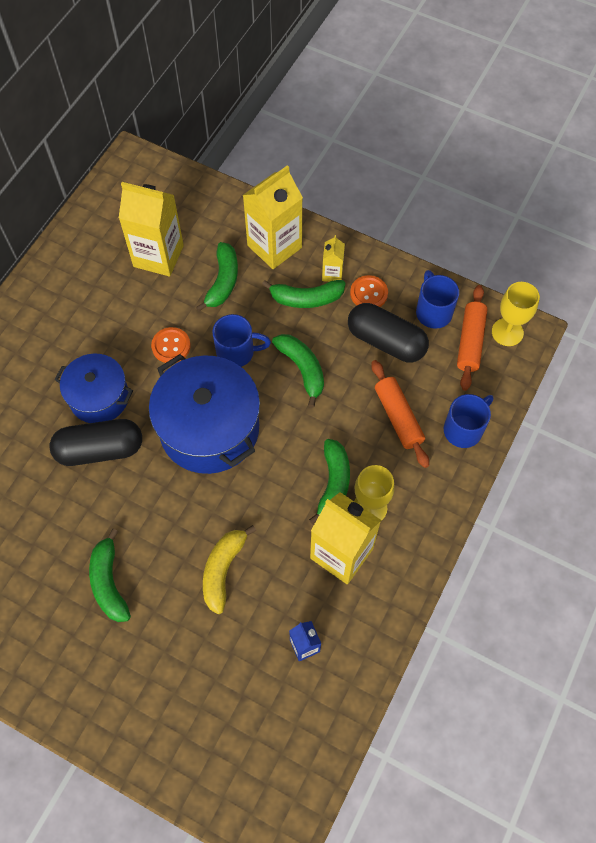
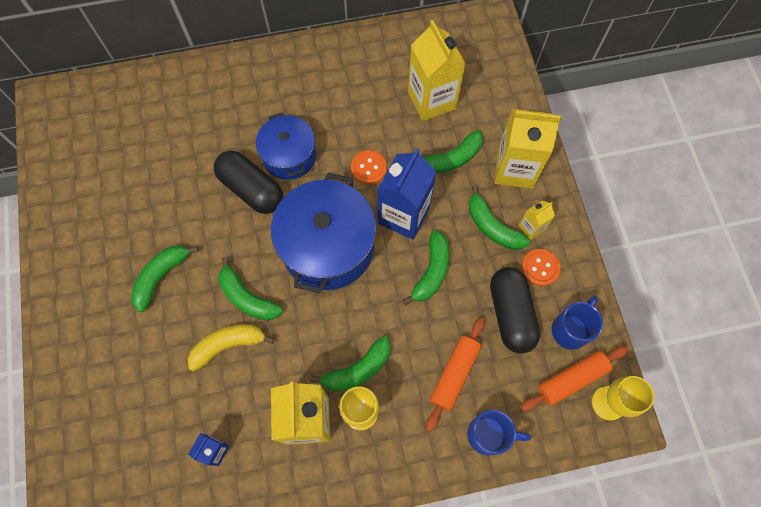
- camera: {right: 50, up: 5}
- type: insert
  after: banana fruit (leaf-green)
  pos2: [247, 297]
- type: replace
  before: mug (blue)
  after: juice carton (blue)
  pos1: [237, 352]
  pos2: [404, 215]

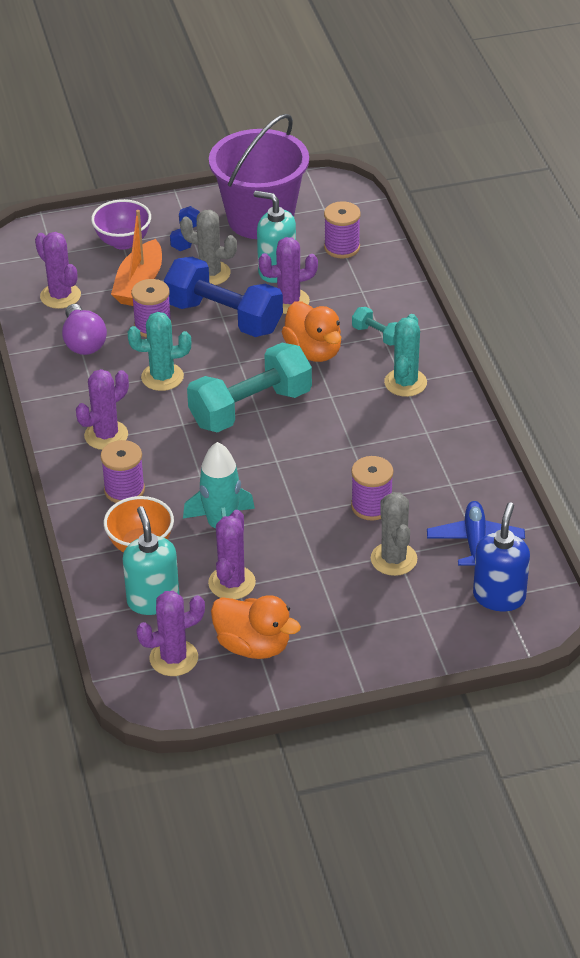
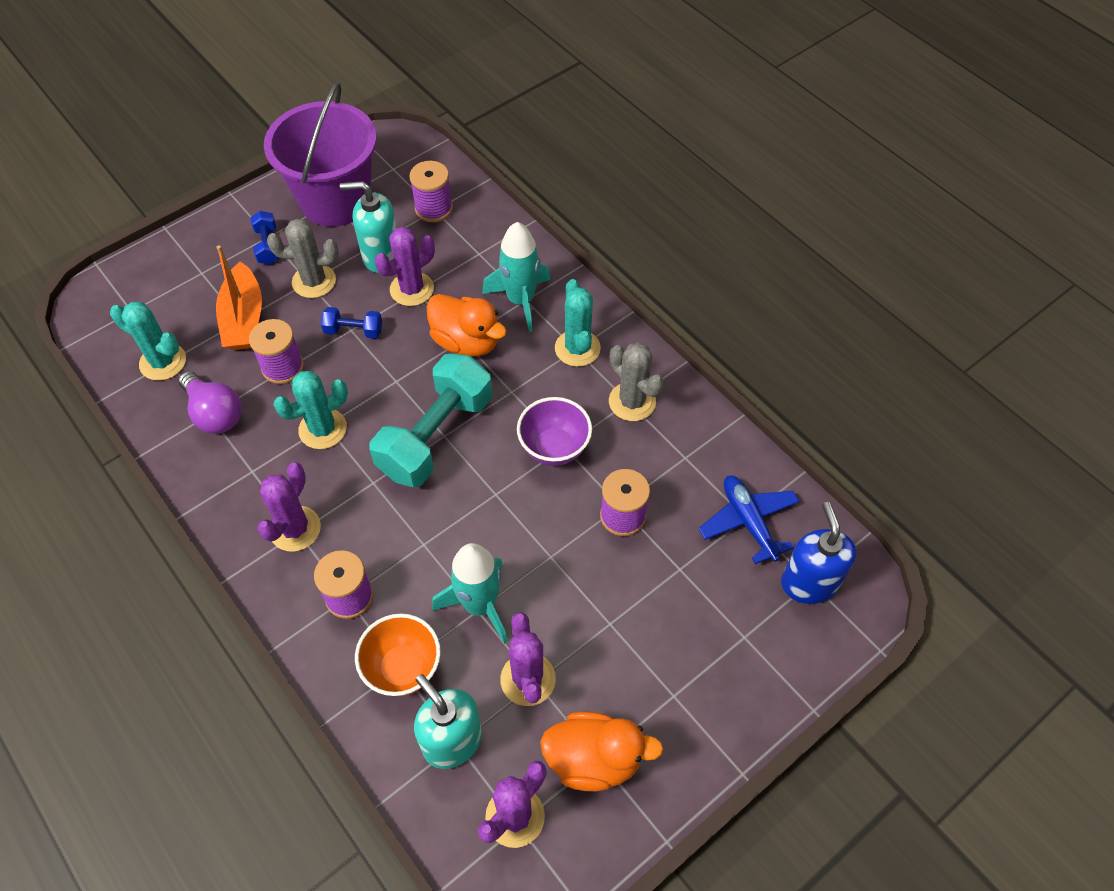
- camera: {right: -25, up: 15}
- type: move
  before: deep dish (royal purple)
  pos1: [123, 242]
  pos2: [554, 448]
- type: move
  before: cactus (grey)
  pos1: [393, 559]
  pos2: [632, 402]
- type: replace
  before: hand weight (turquoise)
  after: toy rocket (turquoise)
  pos1: [377, 335]
  pos2: [520, 300]
- type: recolor
  before: cactus (royal purple)
  after: cactus (turquoise)
  pos1: [60, 296]
  pos2: [163, 362]
- type: resize
  before: hand weight (blue)
  pos1: [224, 317]
  pos2: [354, 331]
  scale: 0.45

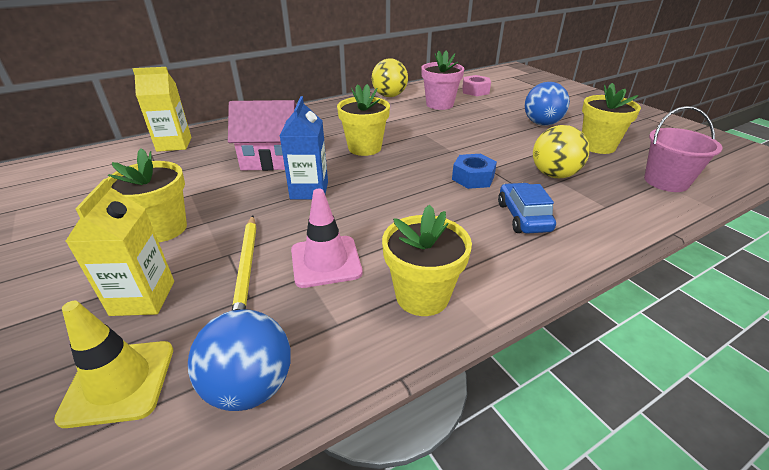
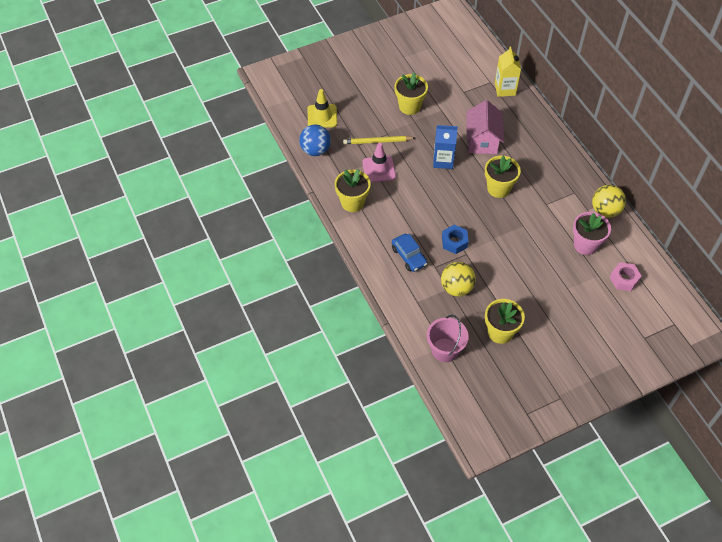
- camera: {right: 95, up: 20}
- type: delete
  before: juice carton (bright yellow)
  pos1: [143, 298]
- type: delete
  before: sphere (blue)
  pos1: [541, 124]
- type: rotate
  before: automobile (blue)
  pos1: [523, 217]
  pos2: [409, 256]
  turn: 60

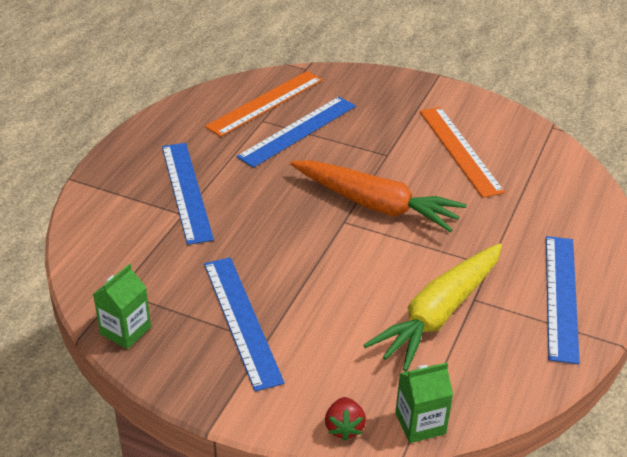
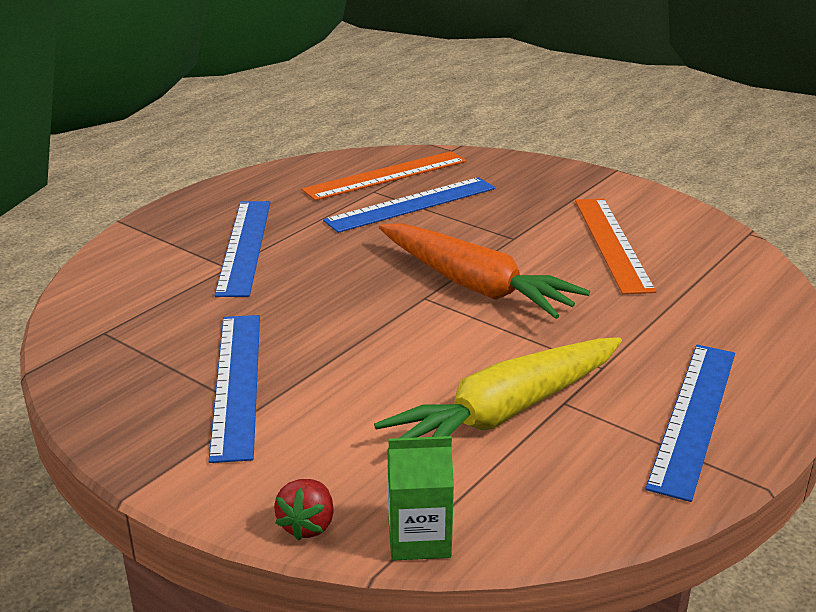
- camera: {right: 15, up: -10}
- type: delete
  before: juice carton (leaf-green)
  pos1: [125, 330]

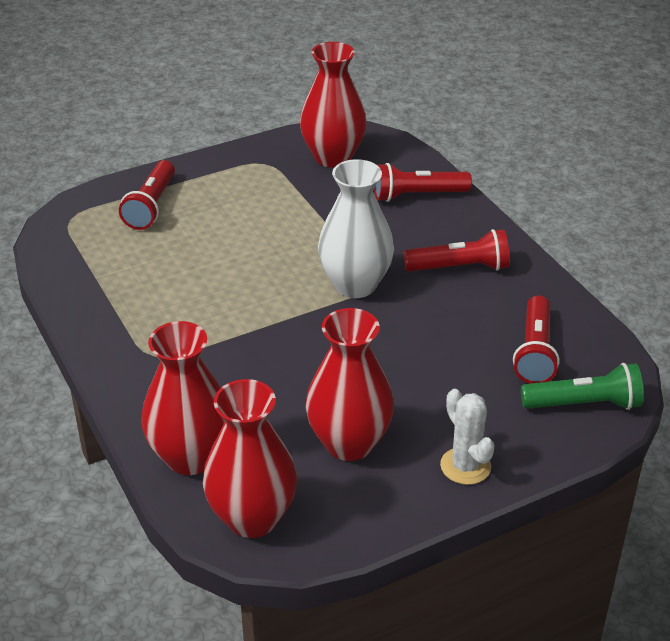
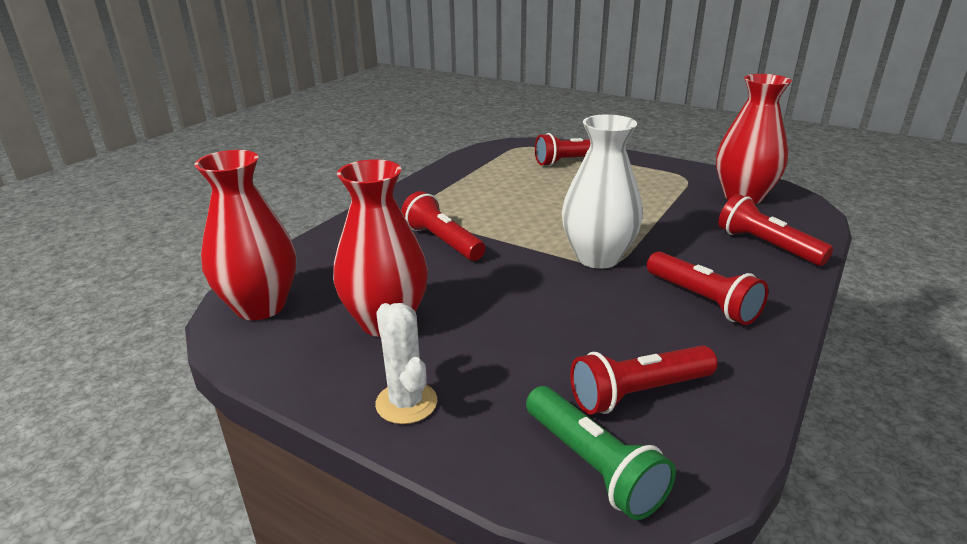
- camera: {right: 60, up: -10}
- type: delete
  before: flower vase (crimson)
  pos1: [190, 457]
- type: insert
  after: torch (crimson)
  pos2: [442, 242]
- type: rotate
  before: cactus (pure white)
  pos1: [465, 466]
  pos2: [406, 403]
  turn: -60

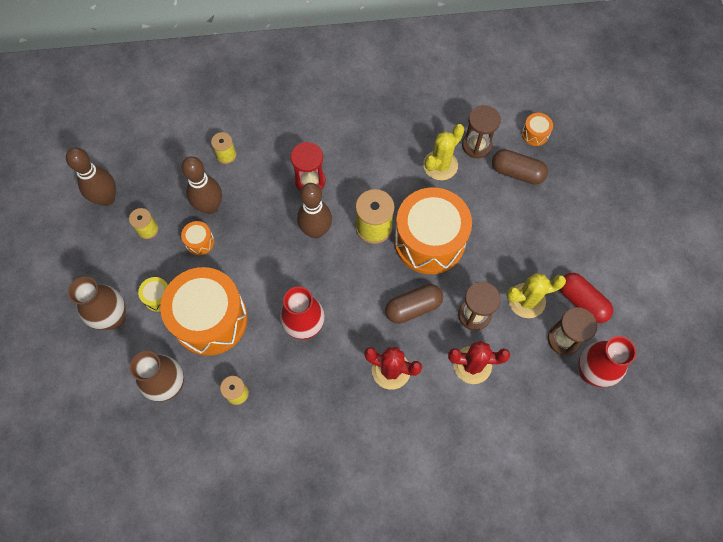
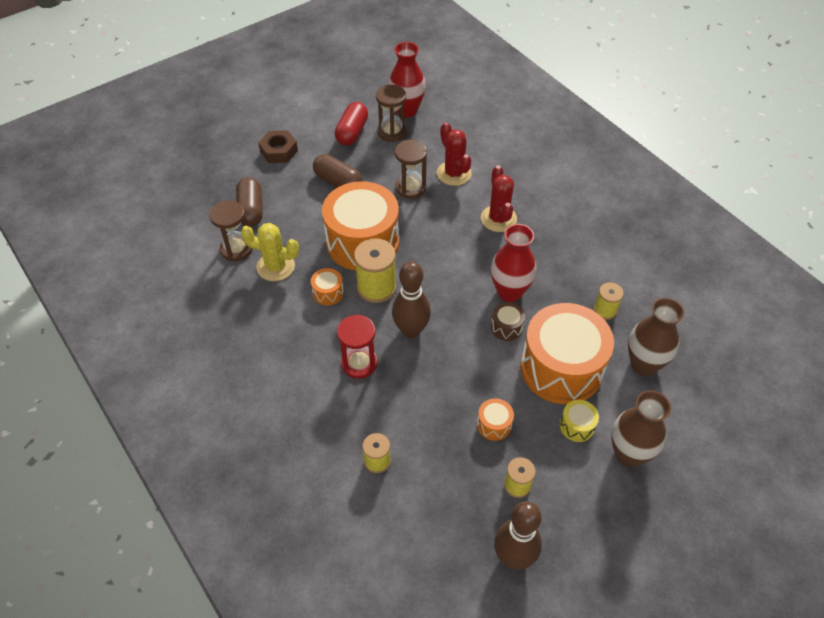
- camera: {right: -120, up: -15}
- type: delete
  before: bowling pin (russet)
  pos1: [210, 206]
- type: delete
  before: cactus (bright yellow)
  pos1: [526, 300]
- type: insert
  after: nut (russet)
  pos2: [279, 151]
- type: insert
  after: toy drum (russet)
  pos2: [506, 327]
- type: move
  before: pill shape (russet)
  pos1: [413, 307]
  pos2: [338, 182]
- type: move
  before: toy drum (orange)
  pos1: [535, 134]
  pos2: [328, 293]

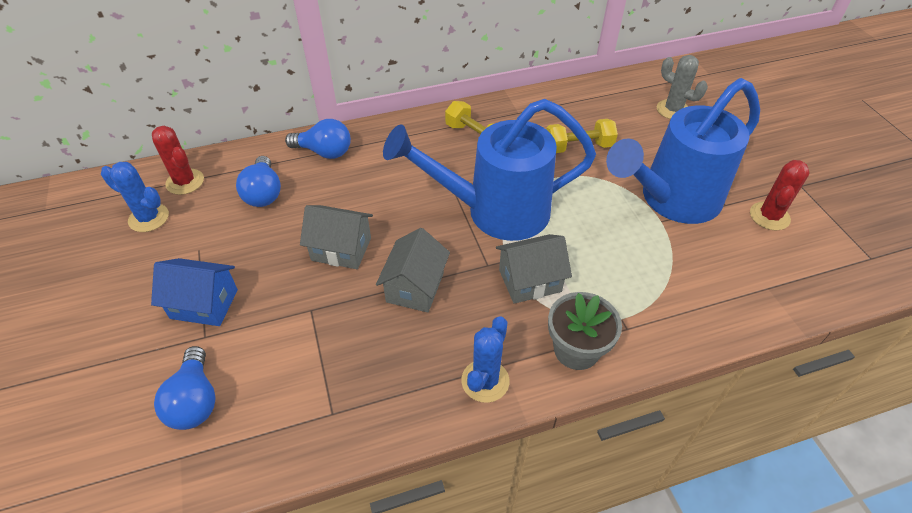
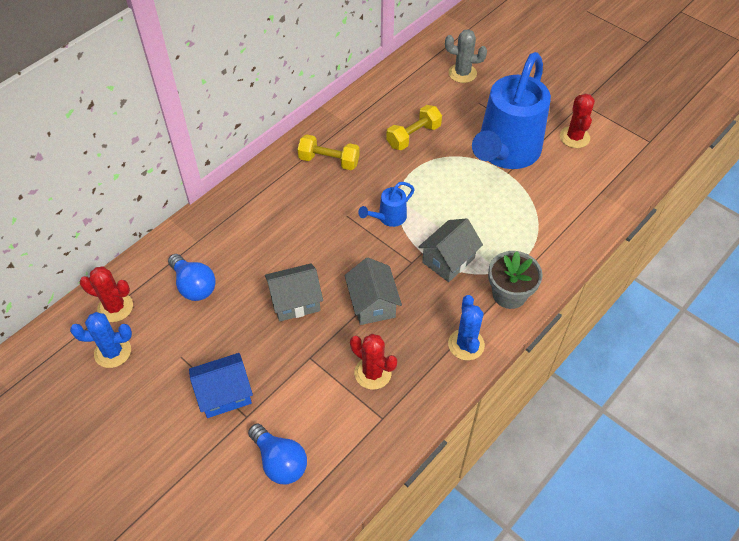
- camera: {right: -30, up: 5}
- type: delete
  before: bulb (blue)
  pos1: [324, 152]
- type: insert
  after: cactus (crimson)
  pos2: [373, 373]
- type: resize
  before: watering can (blue)
  pos1: [495, 211]
  pos2: [388, 218]
  scale: 0.41

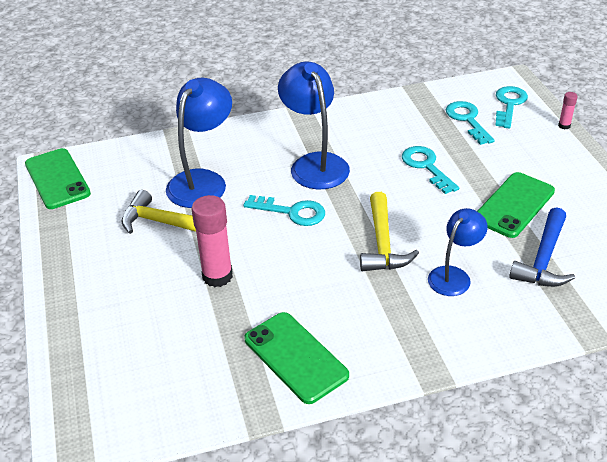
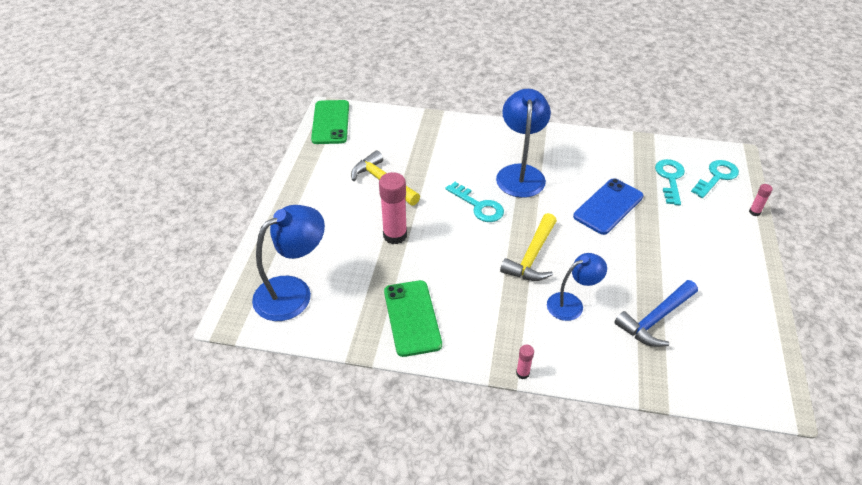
- camera: {right: 25, up: 5}
- type: delete
  before: mobile phone (leaf-green)
  pos1: [514, 205]
- type: insert
  after: stick of glue (rosy)
  pos2: [522, 373]
- type: move
  before: lamp (blue)
  pos1: [203, 181]
  pos2: [293, 292]
- type: replace
  before: key (turquoise)
  after: mobile phone (blue)
  pos1: [426, 166]
  pos2: [608, 206]

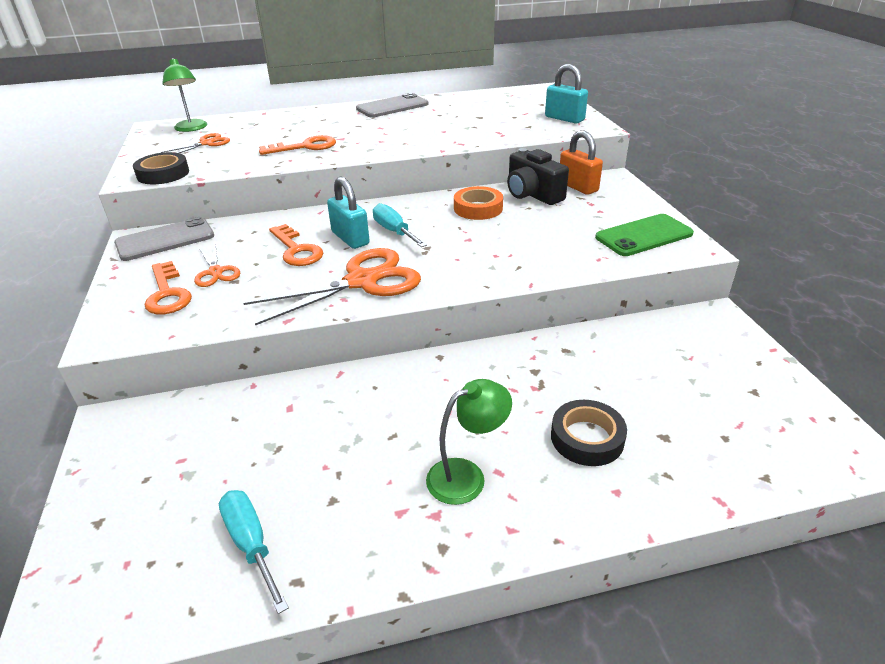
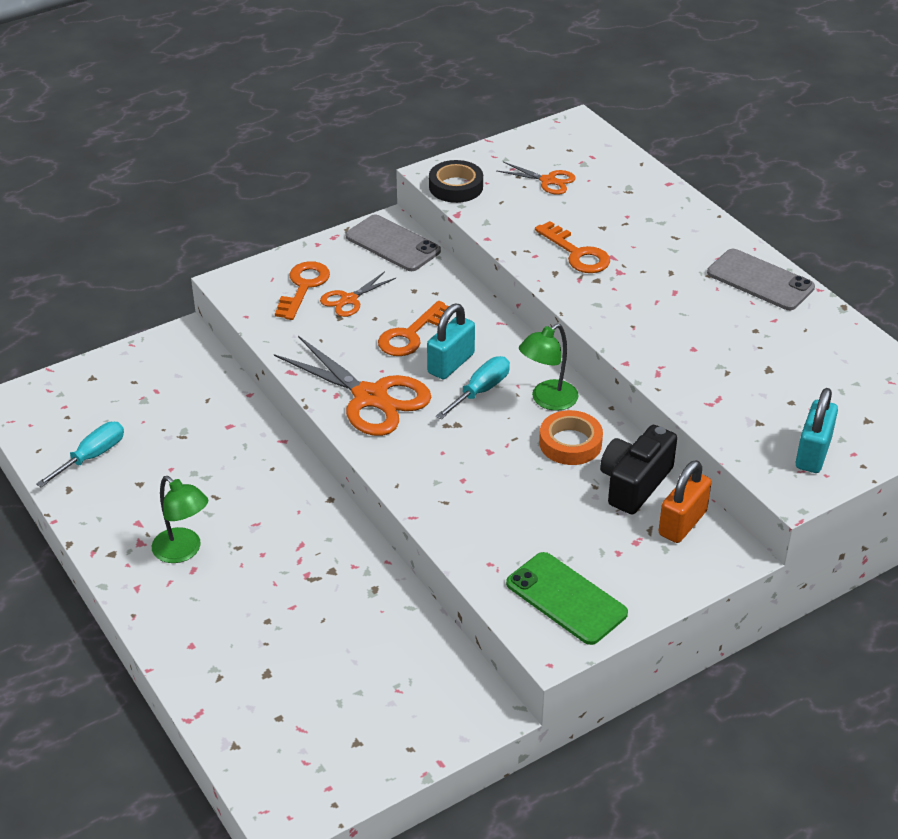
- camera: {right: 70, up: 5}
- type: delete
  before: sticky tape (ebony)
  pos1: [587, 438]
- type: move
  before: lamp (leaf-green)
  pos1: [191, 128]
  pos2: [547, 400]
- type: rotate
  before: key (orange)
  pos1: [167, 294]
  pos2: [303, 287]
  turn: 150

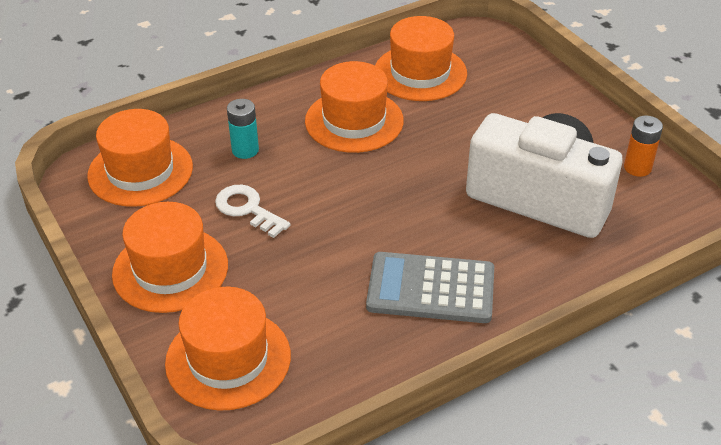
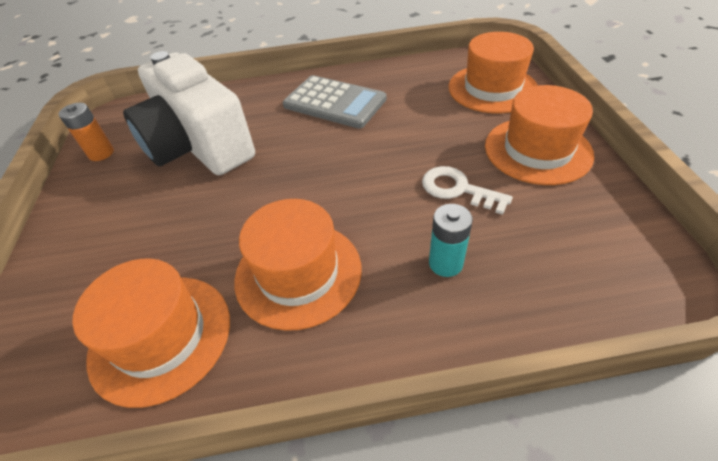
- camera: {right: -155, up: 5}
- type: delete
  before: tall hat (orange)
  pos1: [140, 171]
- type: rotate
  before: key (pure white)
  pos1: [247, 209]
  pos2: [457, 189]
  turn: 150

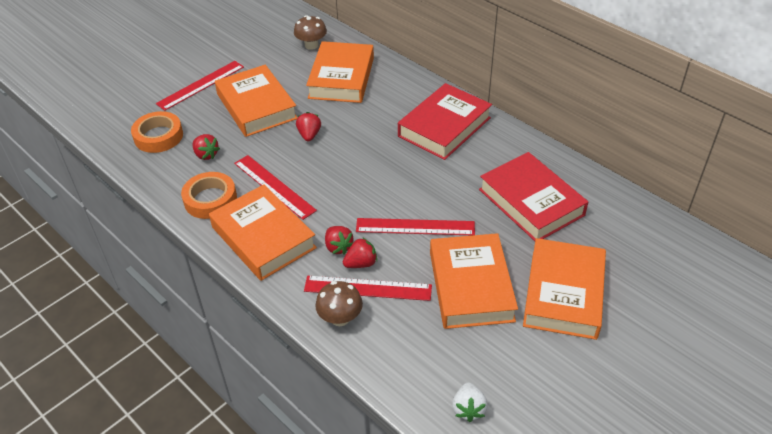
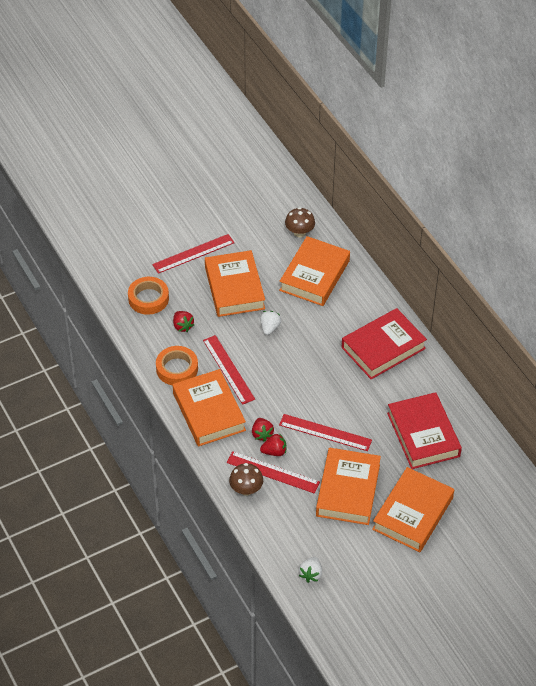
- camera: {right: 15, up: 5}
- type: recolor
  before: strawberry (crimson)
  after: strawberry (pure white)
  pos1: [309, 135]
  pos2: [270, 328]

